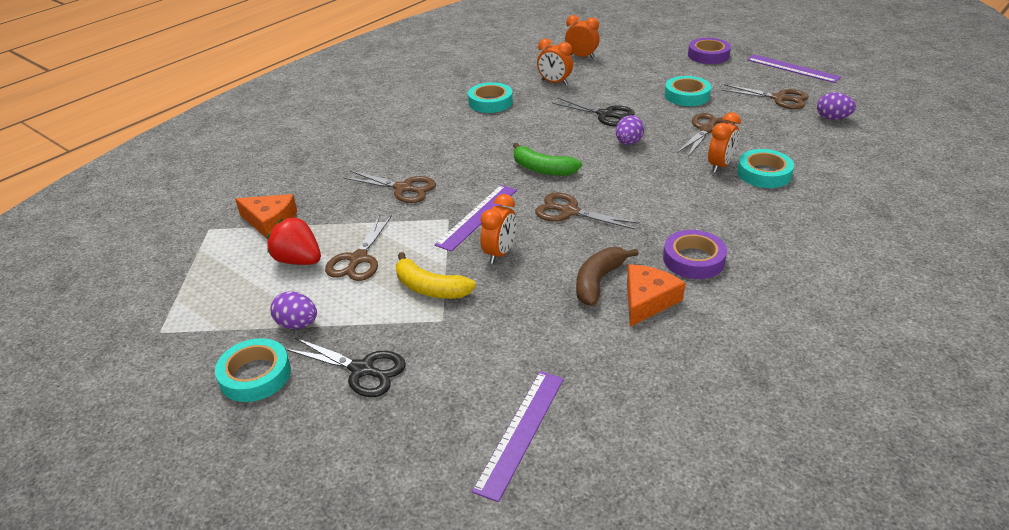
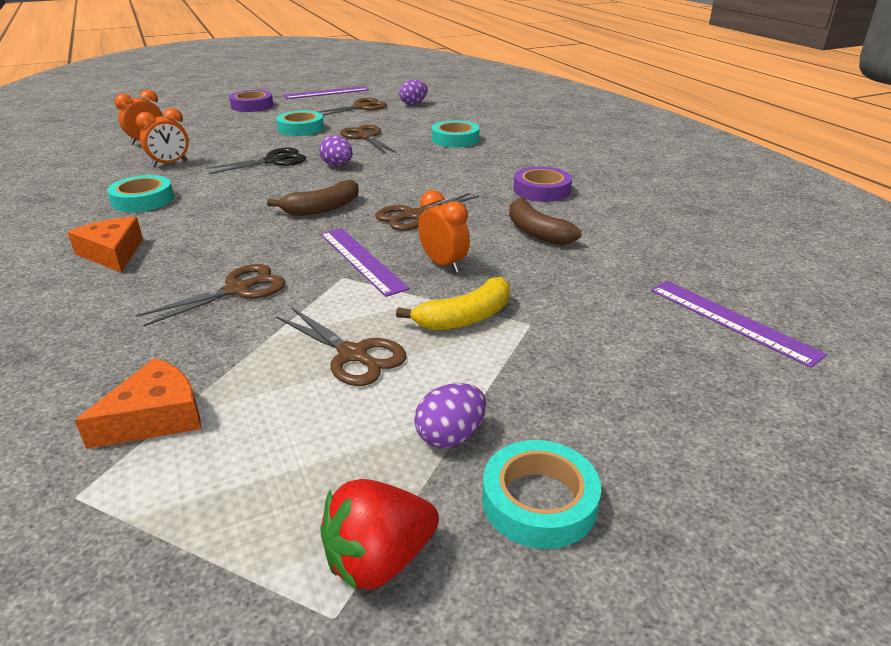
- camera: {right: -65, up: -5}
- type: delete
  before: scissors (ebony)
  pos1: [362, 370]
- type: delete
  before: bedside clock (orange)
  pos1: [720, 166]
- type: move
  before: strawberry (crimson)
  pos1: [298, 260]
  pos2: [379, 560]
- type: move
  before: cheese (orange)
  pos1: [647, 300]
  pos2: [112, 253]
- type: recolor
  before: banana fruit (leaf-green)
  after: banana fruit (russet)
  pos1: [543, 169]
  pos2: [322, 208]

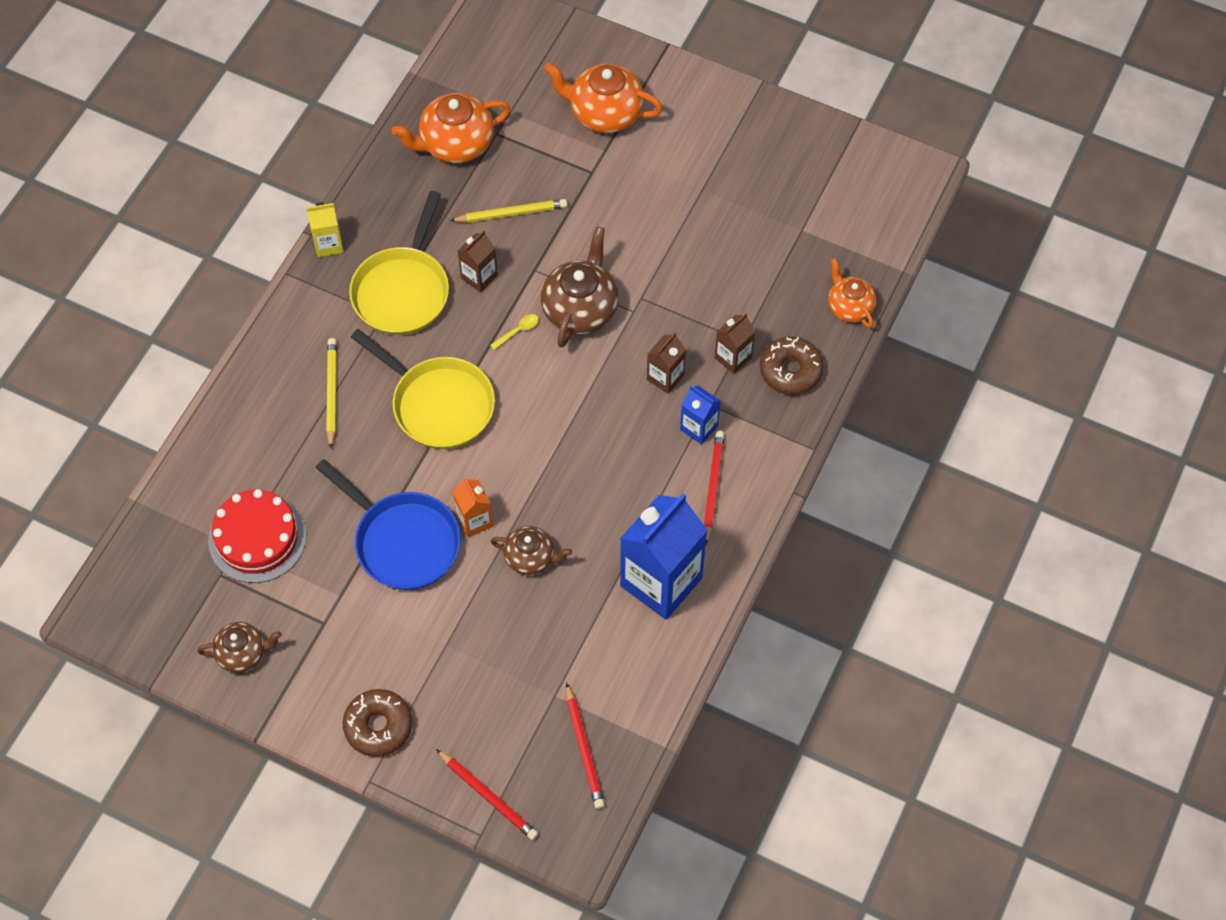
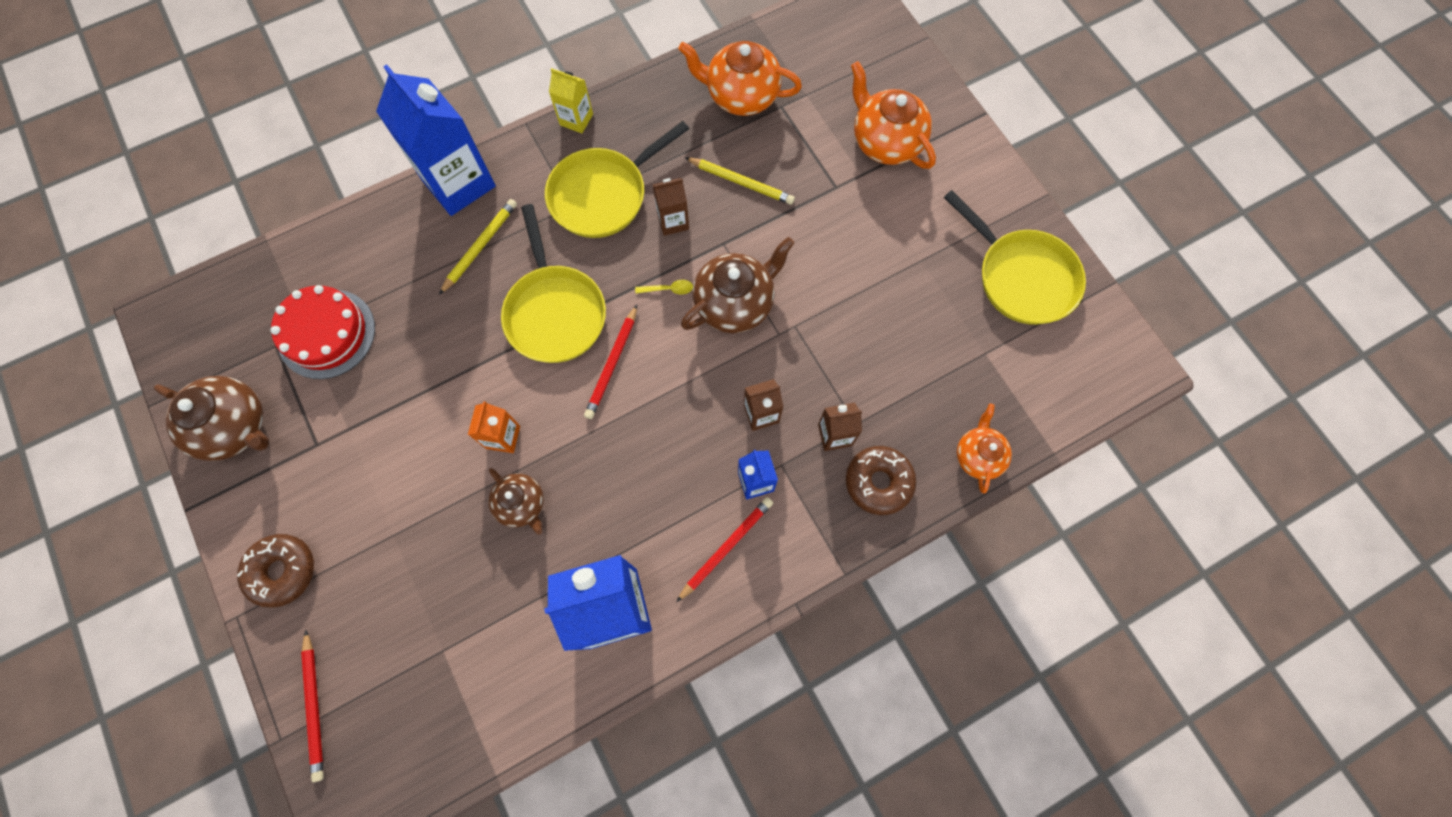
- camera: {right: 35, up: 10}
- type: delete
  before: pan (blue)
  pos1: [402, 541]
- type: insert
  after: juice carton (blue)
  pos2: [459, 183]
- type: insert
  after: pan (bright yellow)
  pos2: [1021, 277]
- type: move
  before: wooden pencil (crimson)
  pos1: [584, 749]
  pos2: [612, 364]
- type: resize
  before: china teapot (russet)
  pos1: [243, 653]
  pos2: [236, 427]
  scale: 1.62

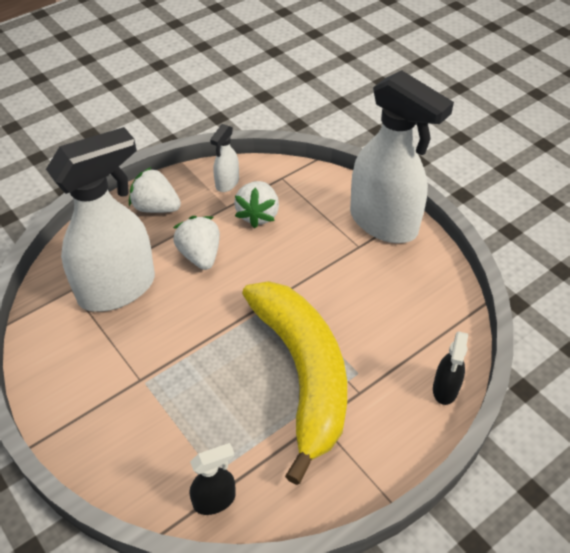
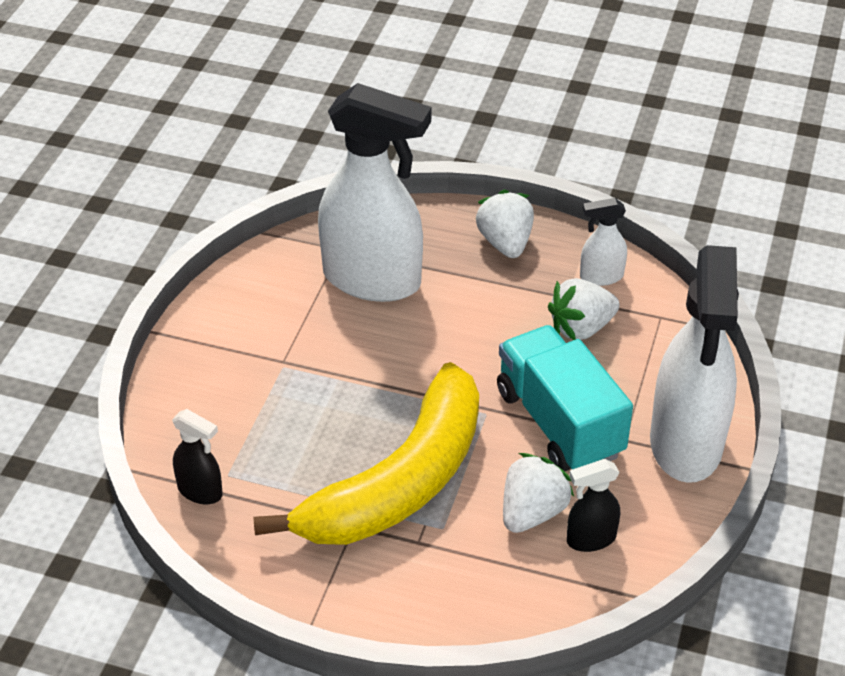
- camera: {right: 55, up: -5}
- type: insert
  after: toy truck (turquoise)
  pos2: [559, 423]
- type: move
  before: strawberry (pure white)
  pos1: [200, 255]
  pos2: [532, 512]
- type: move
  before: spray cleaner (ebony)
  pos1: [445, 389]
  pos2: [590, 539]

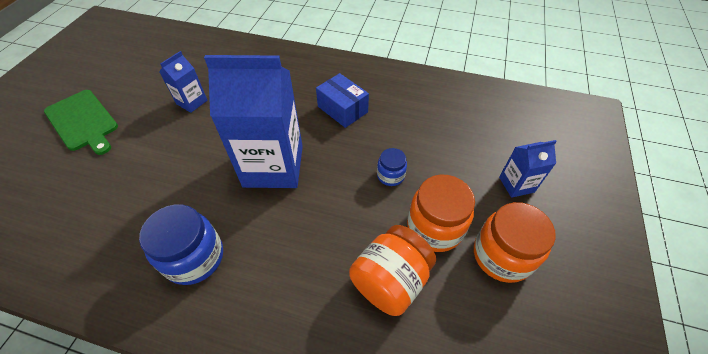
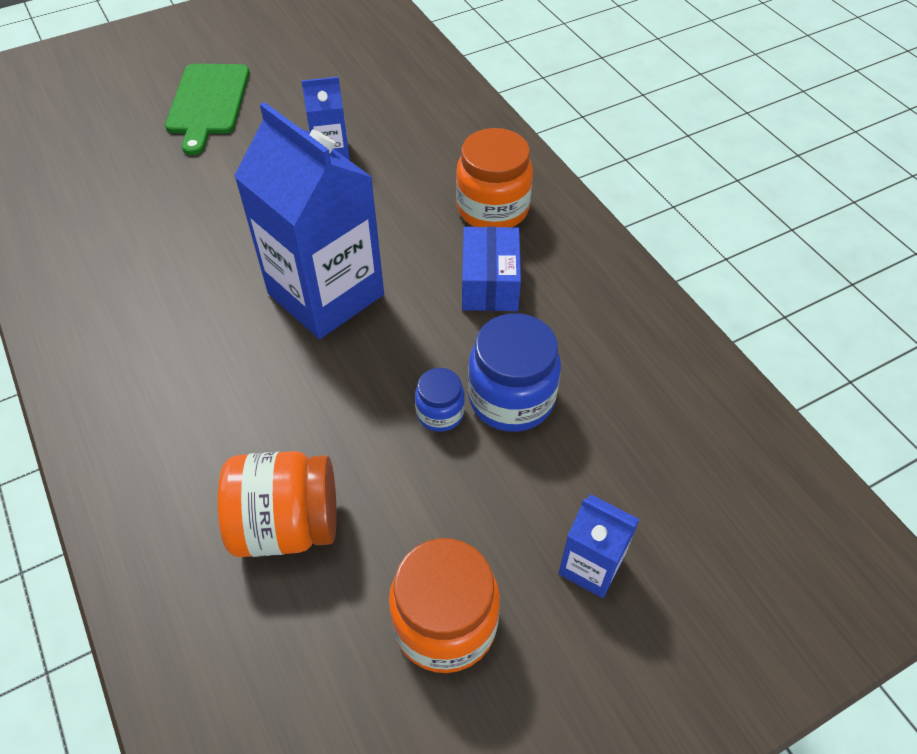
- camera: {right: 45, up: 0}
- type: move
  before: jam jar (blue)
  pos1: [194, 257]
  pos2: [511, 398]
- type: move
  before: jam jar (orange)
  pos1: [434, 228]
  pos2: [493, 209]

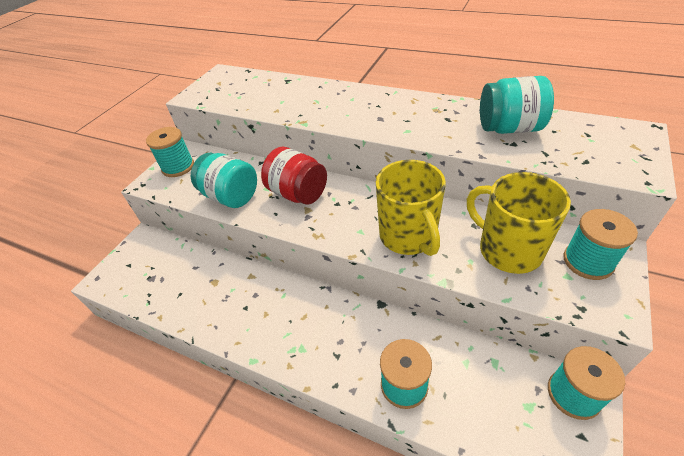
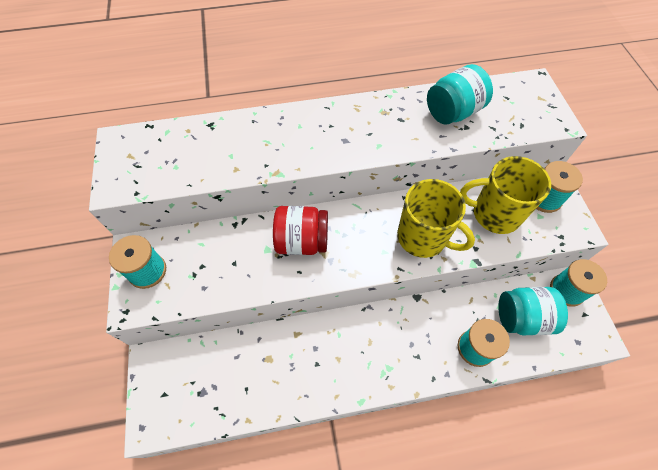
- camera: {right: -40, up: 15}
- type: move
  before: jam jar (turquoise)
  pos1: [231, 196]
  pos2: [522, 318]

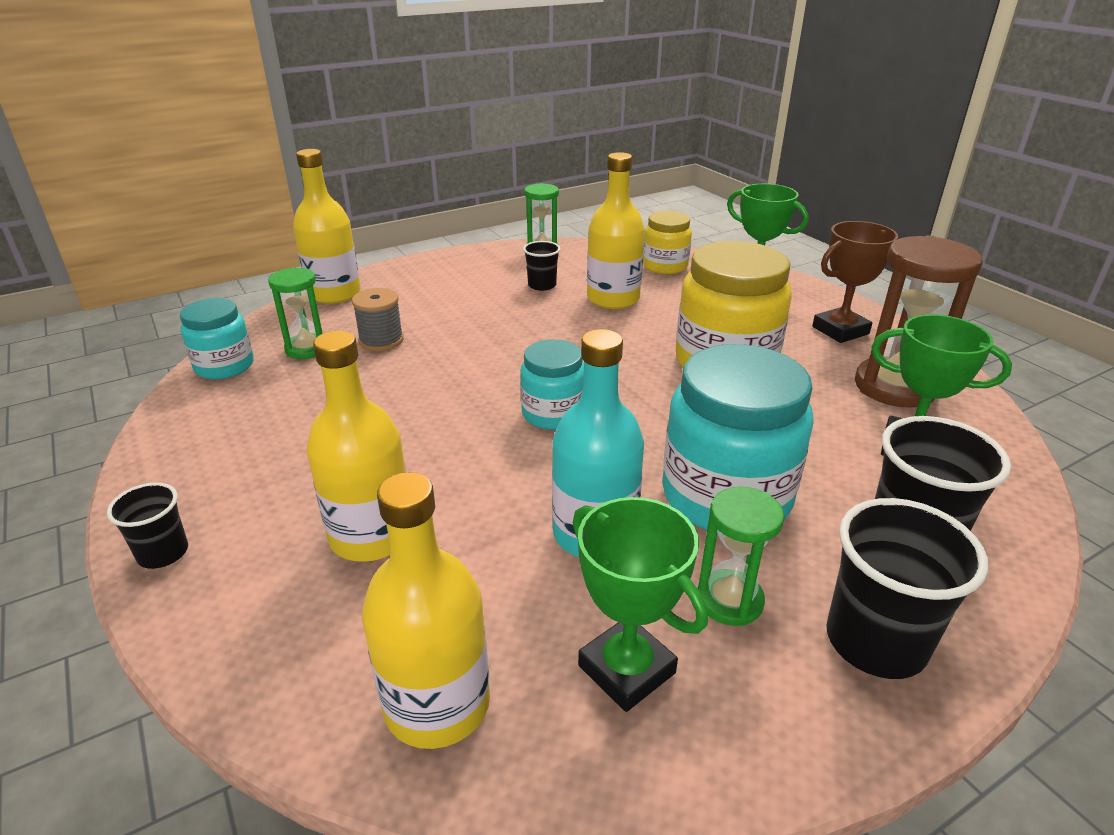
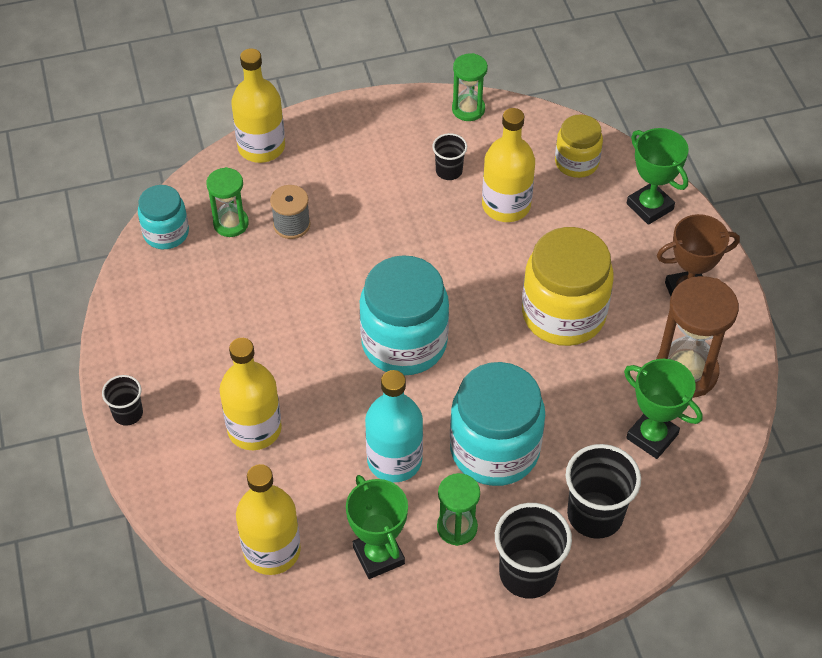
- camera: {right: 15, up: 20}
- type: resize
  before: jam jar (turquoise)
  pos1: [553, 414]
  pos2: [404, 343]
  scale: 1.76

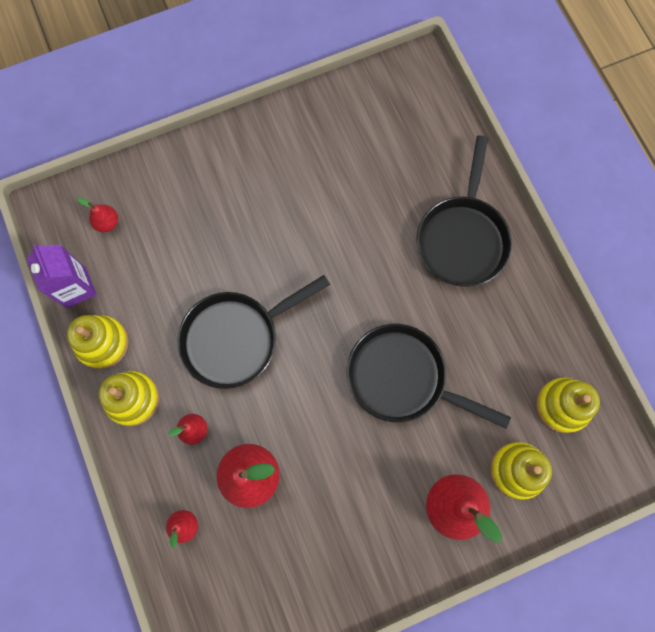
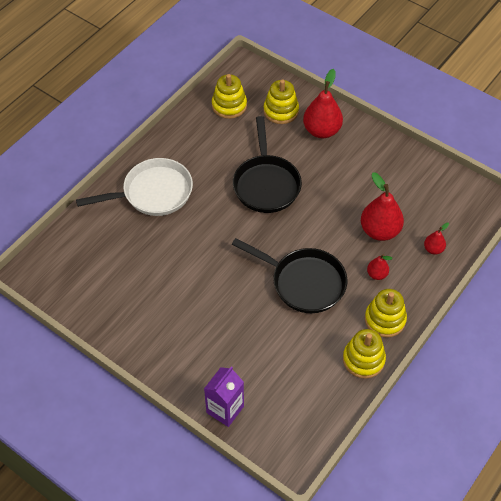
- camera: {right: -120, up: -20}
- type: delete
  before: pear (crimson)
  pos1: [107, 223]
- type: move
  before: juice carton (royal purple)
  pos1: [76, 287]
  pos2: [225, 409]
- type: recolor
  before: pan (ebony)
  after: pan (pure white)
  pos1: [462, 238]
  pos2: [153, 193]

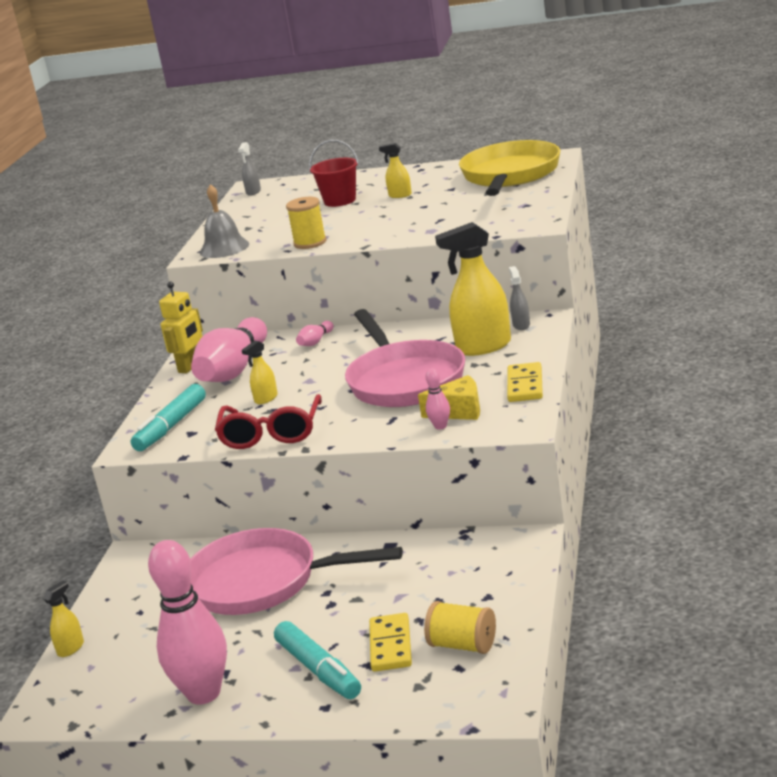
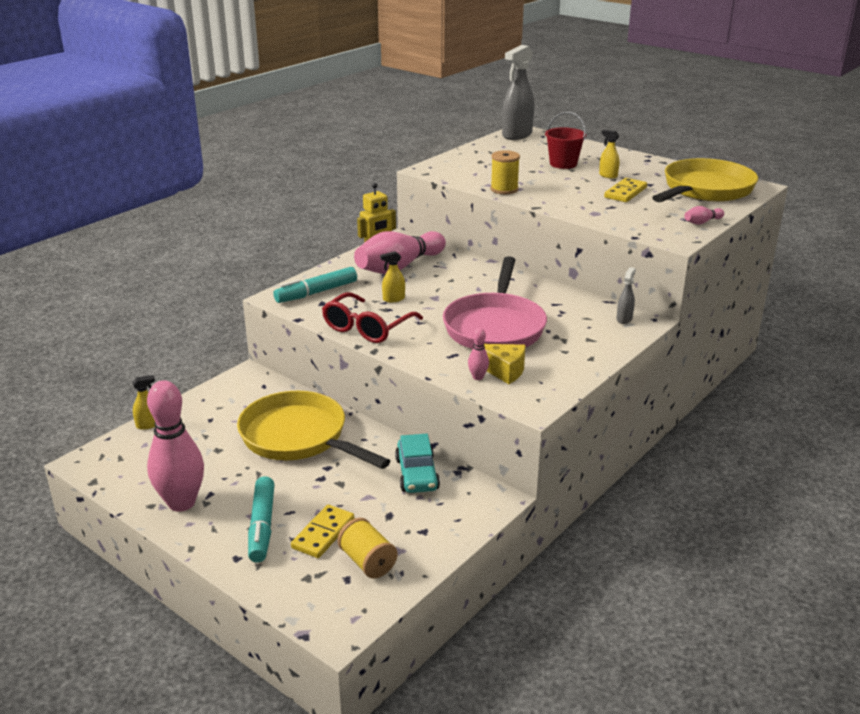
- camera: {right: 25, up: 5}
- type: delete
  before: hand bell (grey)
  pos1: [224, 248]
- type: delete
  before: spray cleaner (bright yellow)
  pos1: [483, 347]
- type: insert
  after: automobile (turquoise)
  pos2: [417, 474]
- type: move
  before: bowling pin (rosy)
  pos1: [315, 341]
  pos2: [702, 222]
- type: move
  before: domino piece (bright yellow)
  pos1: [525, 385]
  pos2: [625, 192]
- type: recolor
  before: pan (rosy)
  after: pan (bright yellow)
  pos1: [262, 582]
  pos2: [299, 437]
- type: resize
  before: spray cleaner (grey)
  pos1: [253, 192]
  pos2: [517, 135]
  scale: 2.1

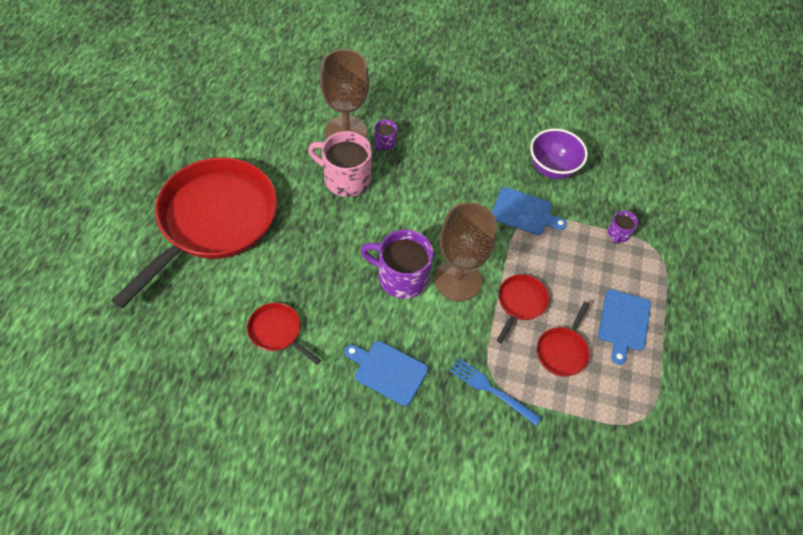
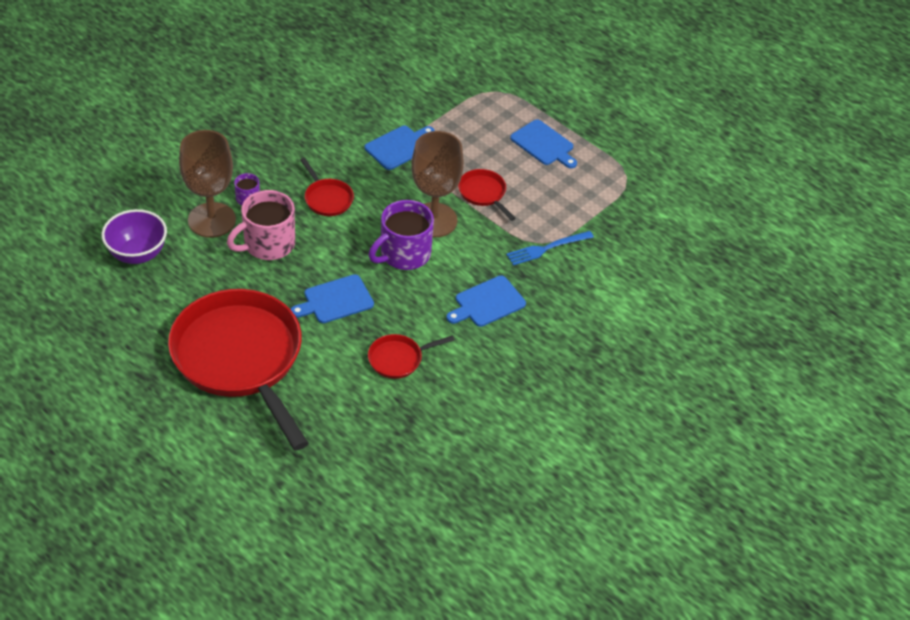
- camera: {right: -60, up: -10}
- type: delete
  before: mug (royal purple)
  pos1: [618, 234]
- type: insert
  after: chopping board (blue)
  pos2: [335, 300]
- type: move
  before: deep dish (royal purple)
  pos1: [552, 168]
  pos2: [137, 254]
- type: move
  before: pan (crimson)
  pos1: [562, 351]
  pos2: [327, 198]

